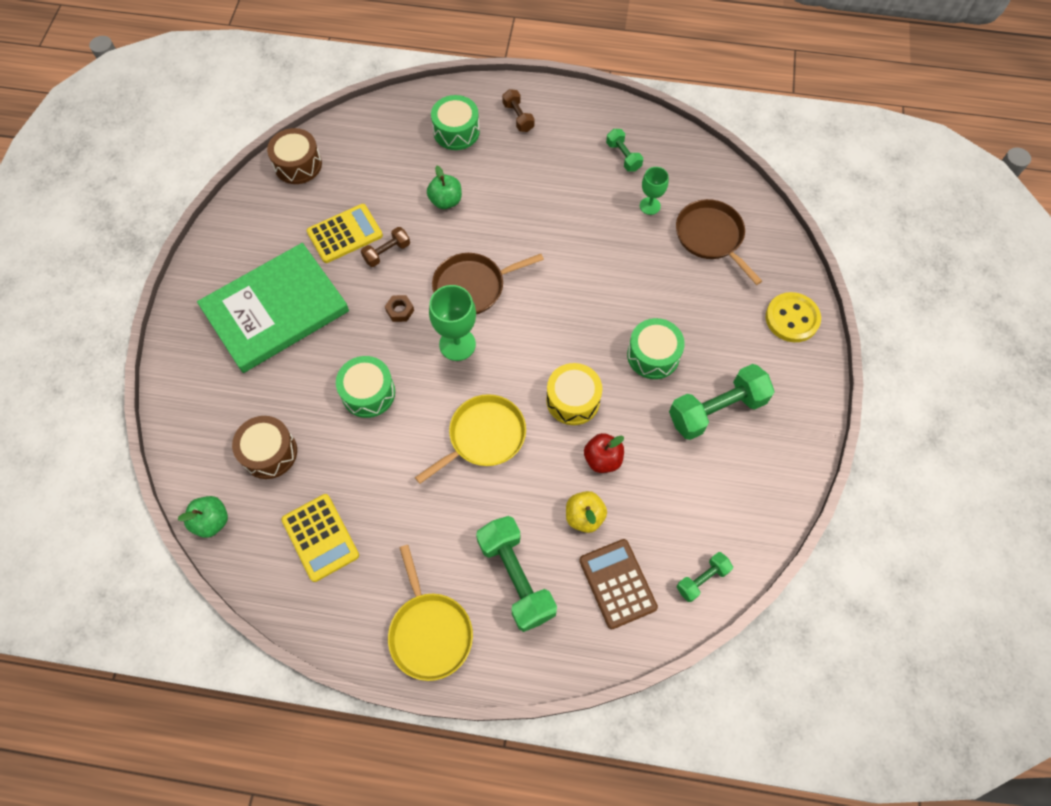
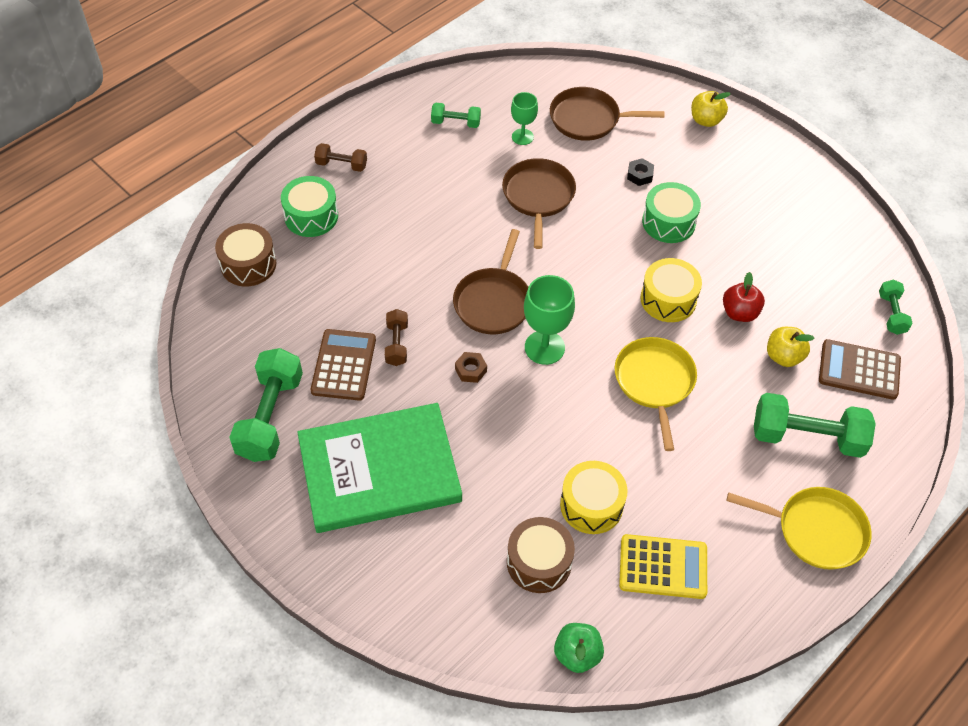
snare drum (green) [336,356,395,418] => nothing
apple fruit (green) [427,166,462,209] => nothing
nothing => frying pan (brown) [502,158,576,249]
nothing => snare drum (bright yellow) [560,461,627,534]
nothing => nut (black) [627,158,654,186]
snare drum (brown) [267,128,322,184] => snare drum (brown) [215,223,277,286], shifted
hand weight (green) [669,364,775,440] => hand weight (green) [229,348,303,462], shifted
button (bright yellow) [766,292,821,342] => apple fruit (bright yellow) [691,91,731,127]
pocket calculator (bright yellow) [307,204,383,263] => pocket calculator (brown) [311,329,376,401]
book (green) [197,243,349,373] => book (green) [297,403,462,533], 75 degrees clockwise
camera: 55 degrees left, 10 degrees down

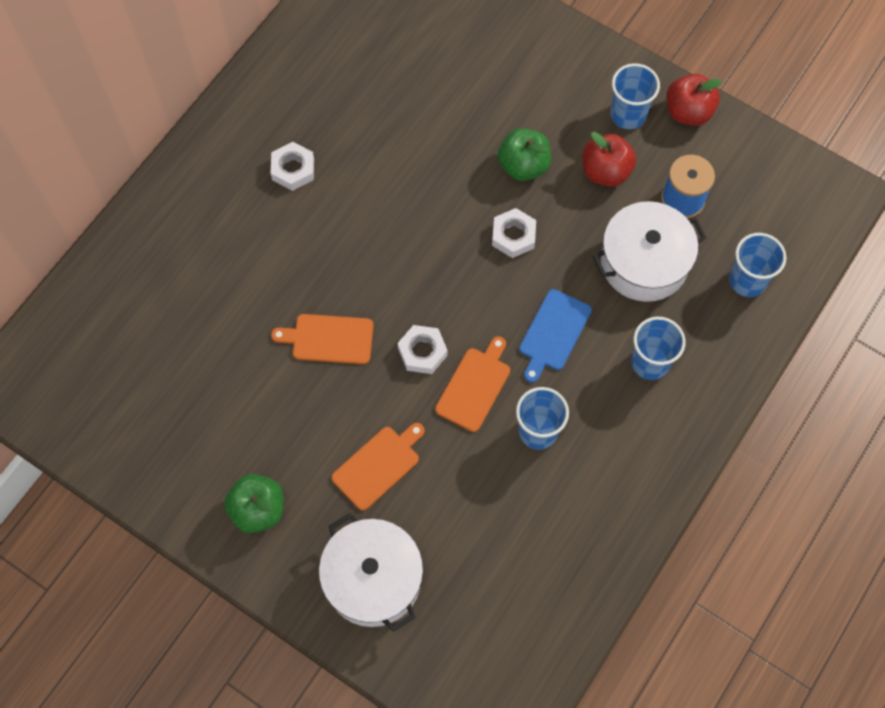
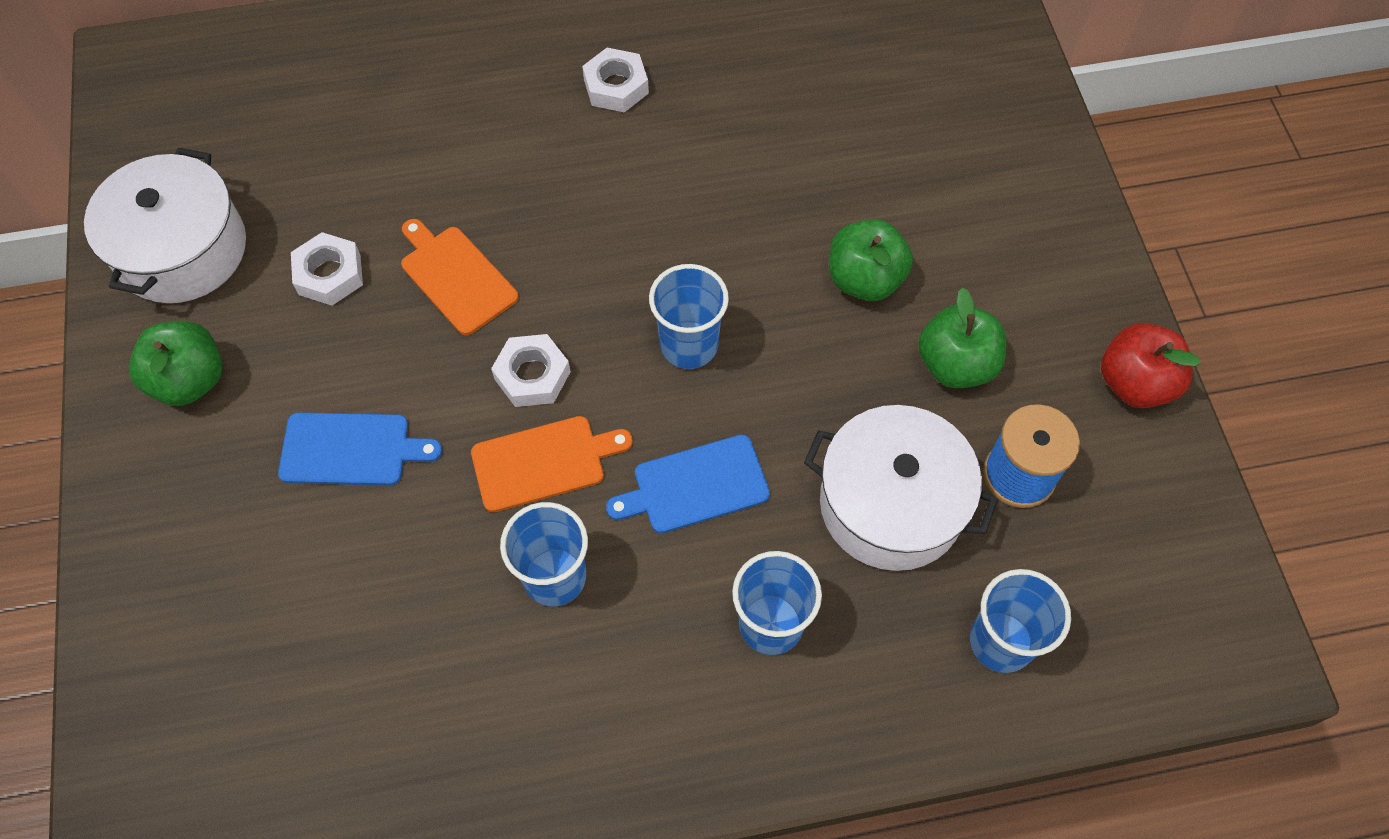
pot (white) [319,513,423,632] => pot (white) [84,148,246,303], shifted
nut (white) [492,208,536,258] => nut (white) [291,232,363,306], shifted
tumbler (cobalt) [611,63,660,129] => tumbler (cobalt) [649,264,729,369], shifted
bread board (orange-coloured) [332,423,425,511] => bread board (cobalt) [278,412,442,485]
apple fruit (scarlet) [583,132,636,187] => apple fruit (green) [918,288,1006,388]
camera: 45 degrees right, 5 degrees down

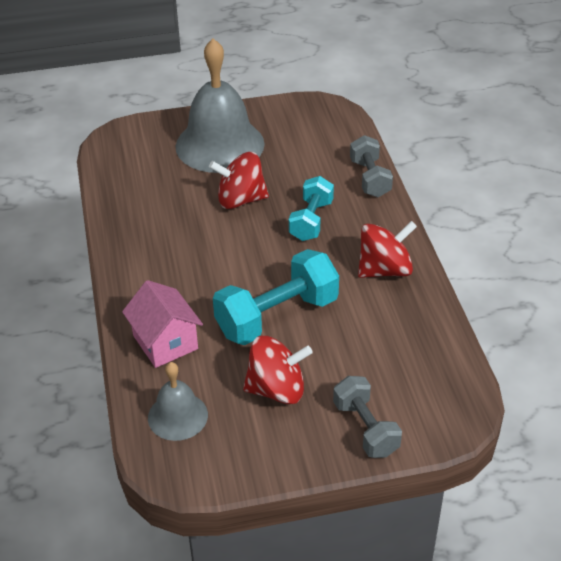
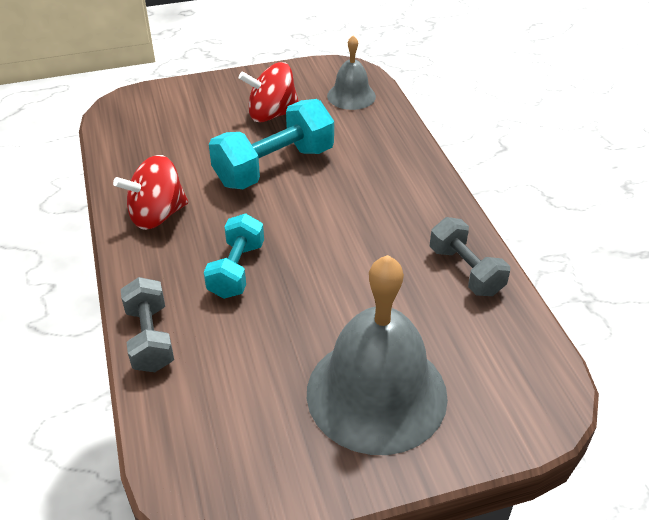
cottage (rosy) [122,280,203,368] => nothing
toy top (scarlet) [209,152,269,209] => nothing
hand weight (ash-grey) [333,376,402,458] => hand weight (ash-grey) [430,217,510,296], shifted
camera: 175 degrees right, 0 degrees up

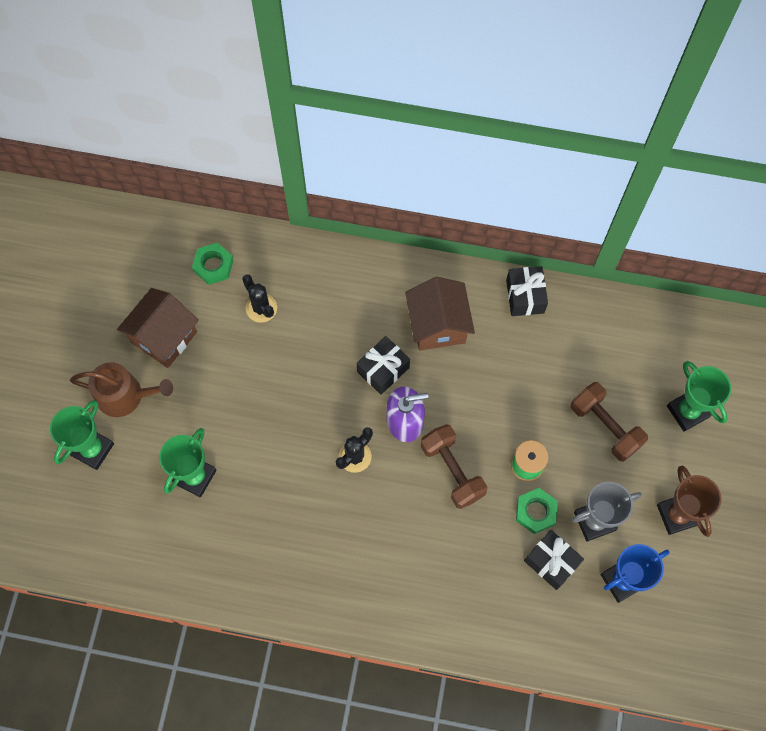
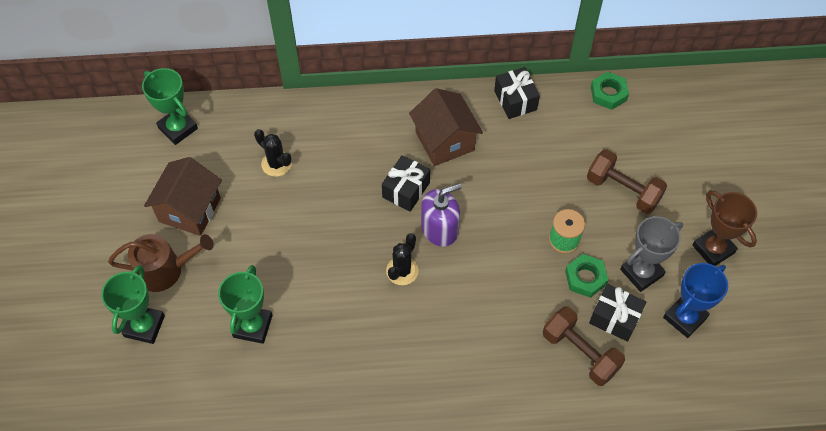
nut (green) [192,243,234,285] => nut (green) [591,72,629,110], shifted
hand weight (brown) [421,424,488,509] => hand weight (brown) [543,307,625,386], shifted
prize cup (green) [667,361,731,432] => prize cup (green) [142,68,198,145], shifted
camera: 15 degrees left, 10 degrees down

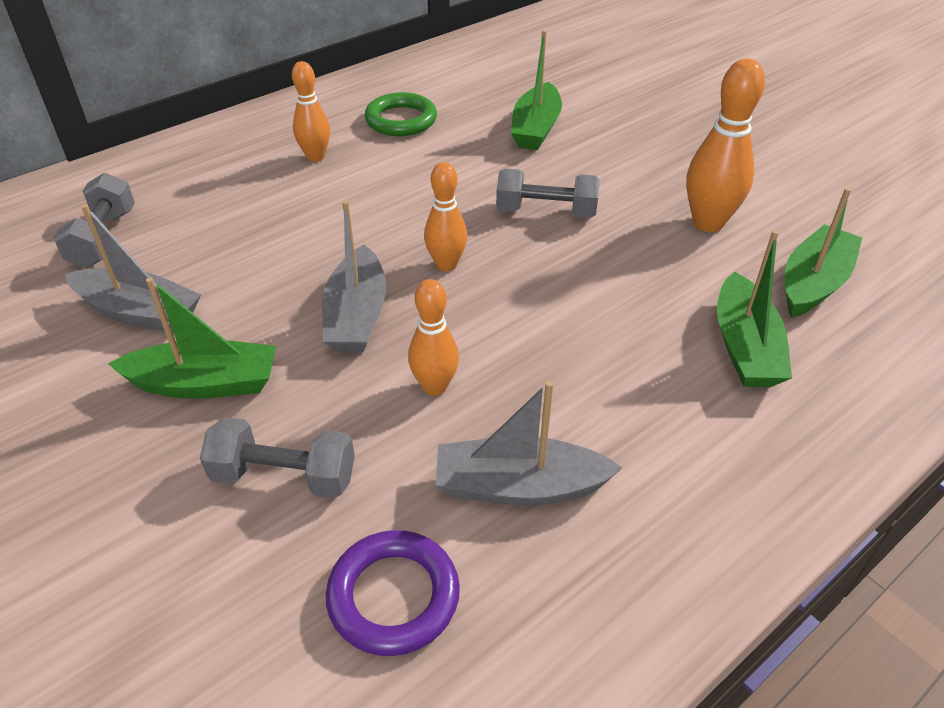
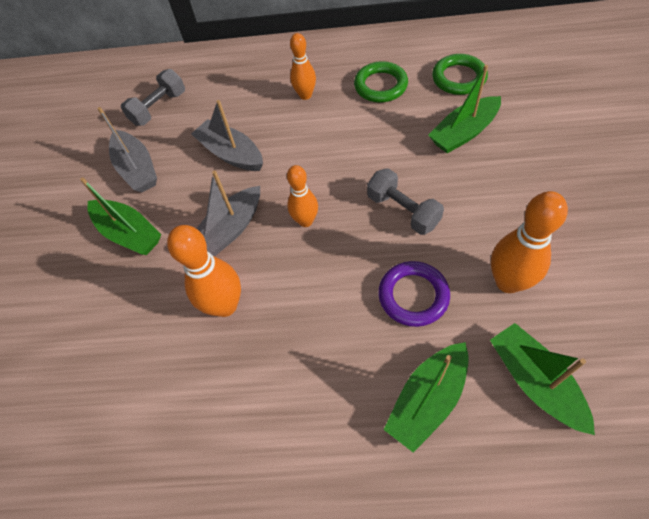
hand weight (ash-grey) [200,417,355,498] => nothing
nothing => ring (green) [432,54,488,95]
ring (royal purple) [326,530,460,656] => ring (royal purple) [378,261,450,327], shifted
toy boat (ash-grey) [436,381,622,506] => toy boat (ash-grey) [191,100,263,171], shifted
toy boat (green) [785,187,862,318] => toy boat (green) [490,323,595,435], 105 degrees counterclockwise
tenpin (orange-coloured) [408,279,459,396] => tenpin (orange-coloured) [167,225,241,317], x1.55
camera: 45 degrees right, 15 degrees up

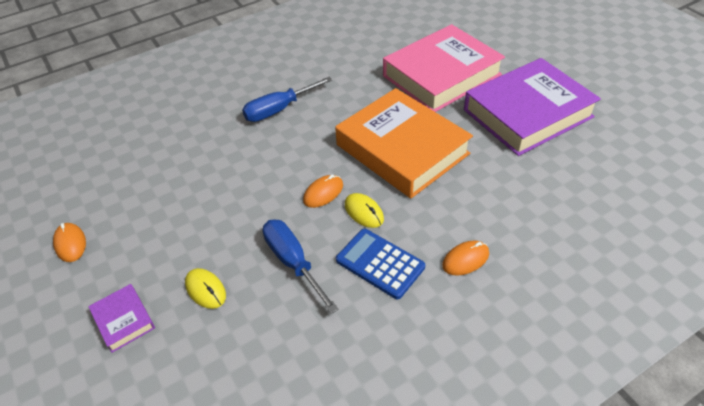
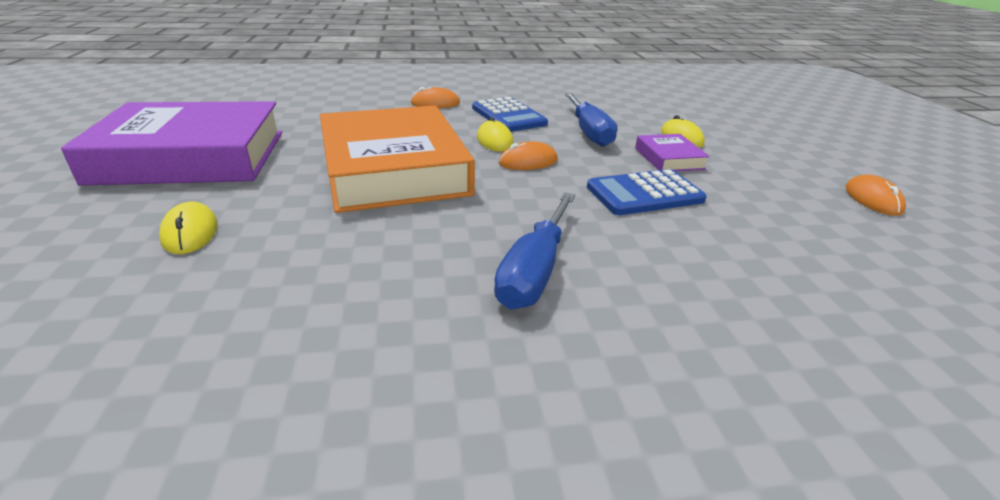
nothing => pocket calculator (cobalt) [587,169,707,215]
book (royal purple) [88,284,155,353] => book (royal purple) [635,134,710,171], shifted
book (rosy) [383,24,505,112] => mouse (bright yellow) [159,202,218,254]
flat screwdriver (cobalt) [242,77,332,122] => flat screwdriver (cobalt) [494,192,575,309], 120 degrees clockwise
camera: 160 degrees left, 15 degrees down

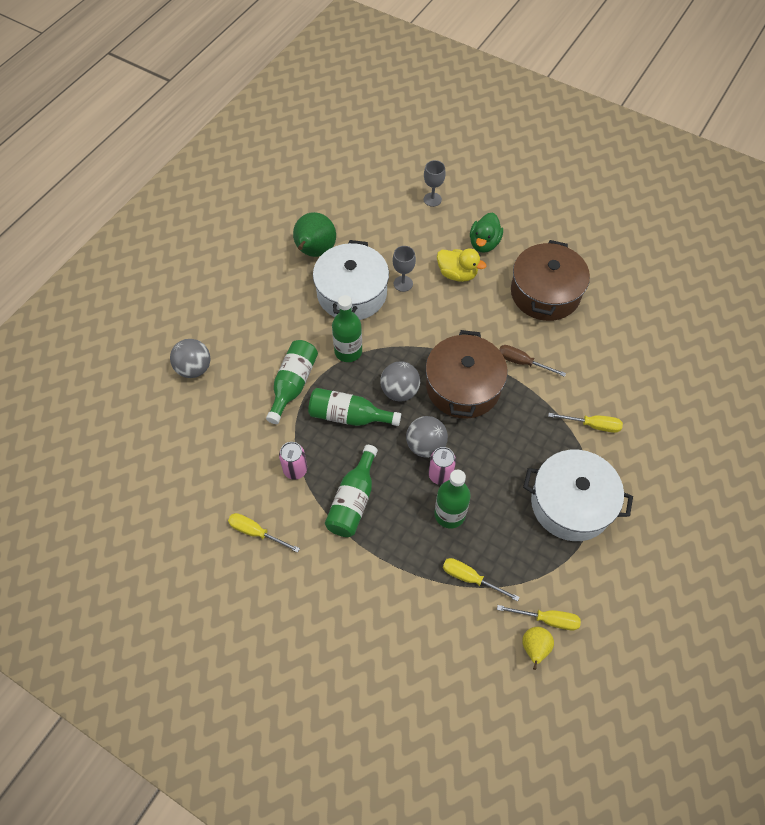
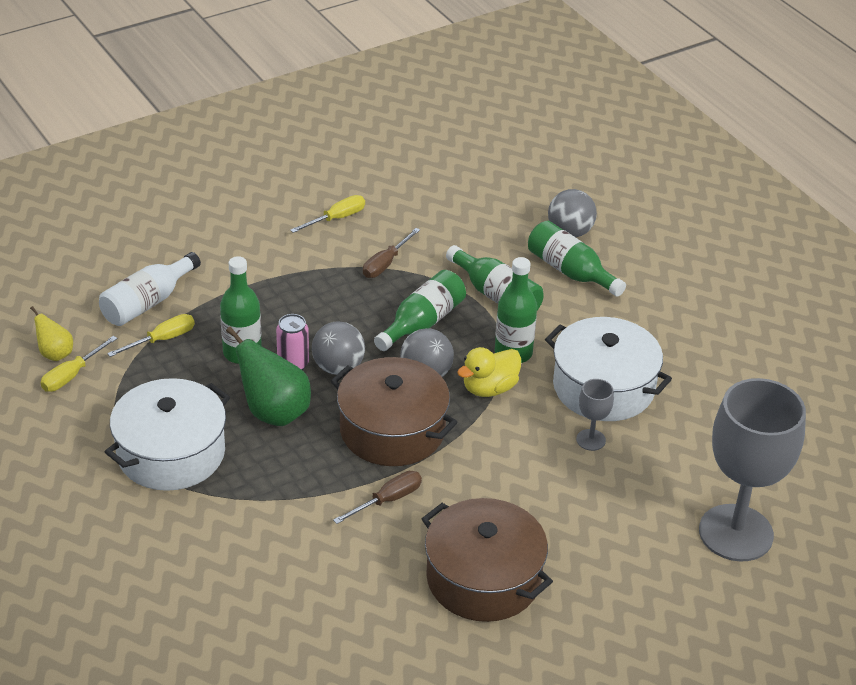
duck (green) [470,213,503,253] => nothing
flat screwdriver (bright yellow) [548,413,623,433] => nothing
nothing => drink bottle (white) [99,252,201,326]
toy pear (green) [293,212,336,257] => toy pear (green) [226,327,311,426], shifted
drink bottle (green) [325,445,378,537] => drink bottle (green) [528,221,626,297], shifted
duck (bright yellow) [437,249,486,282] => duck (bright yellow) [457,347,521,397], shifted
tin (rosy) [279,442,307,480] => flat screwdriver (brown) [363,228,420,278]
chalice (ash-grey) [424,160,446,207] => chalice (ash-grey) [699,378,806,561], x2.39
camera: 115 degrees right, 20 degrees down

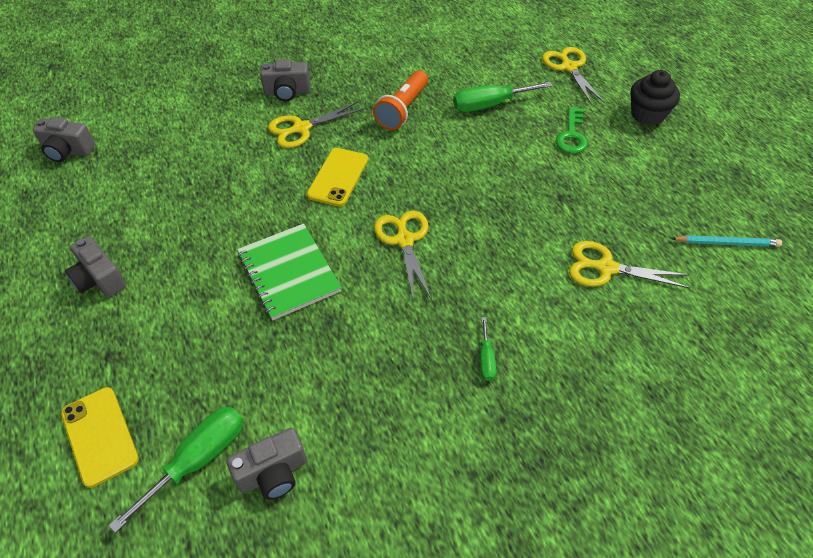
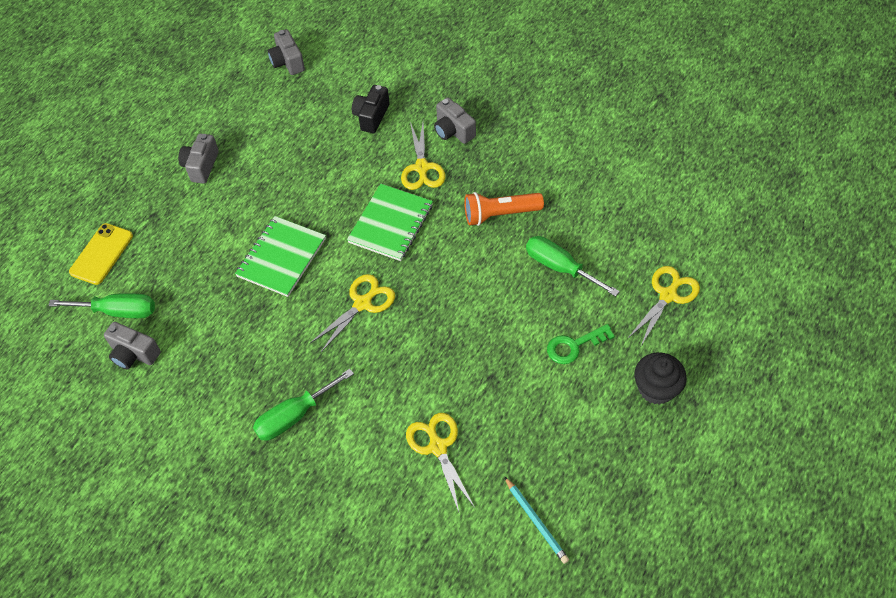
nothing => compact camera (black) [352,85,390,133]
phone (bright yellow) [307,148,368,207] => exercise book (green) [347,184,433,261]
scissors (bright yellow) [268,102,364,148] => scissors (bright yellow) [401,122,445,190], 120 degrees counterclockwise
flat screwdriver (green) [480,317,496,381] => flat screwdriver (green) [253,368,354,441], x1.92
camera: 55 degrees right, 5 degrees up

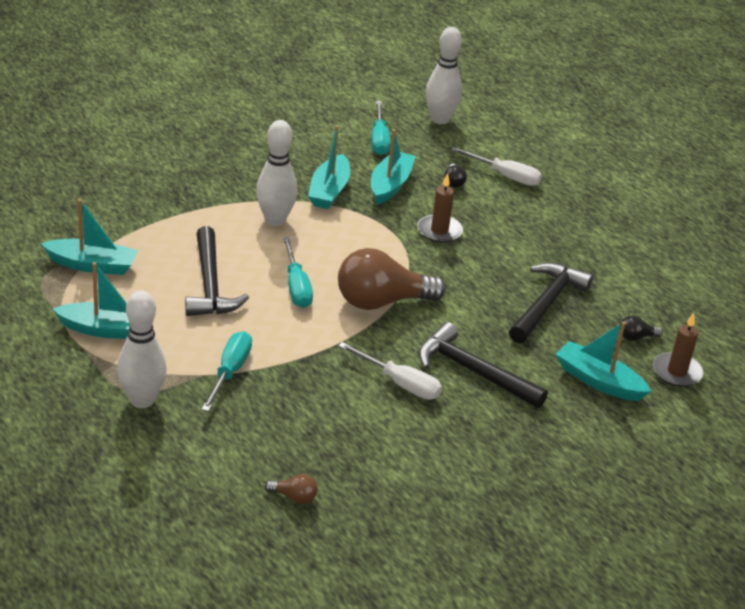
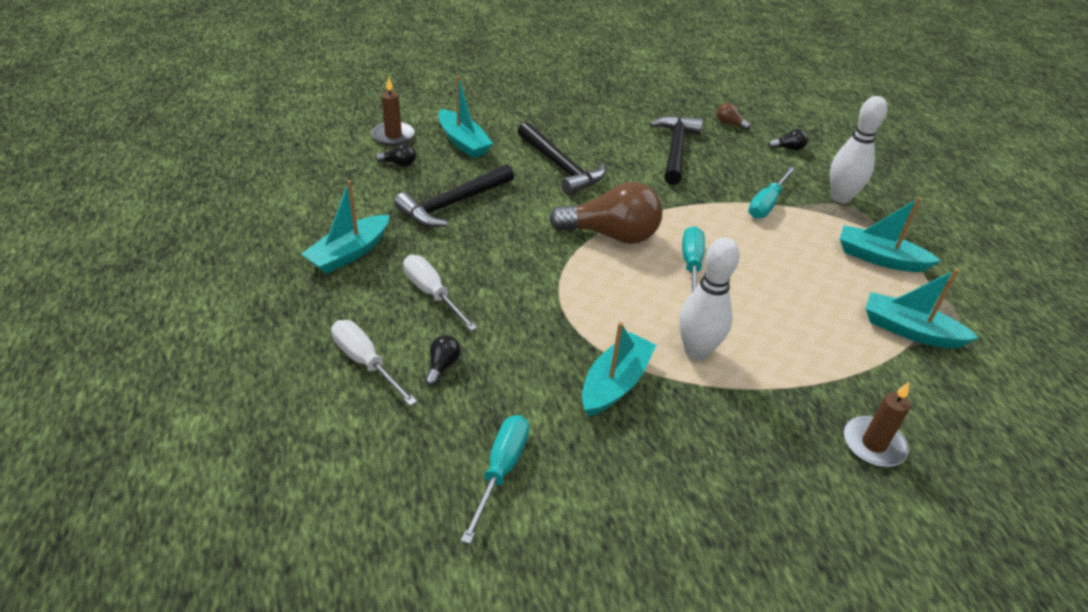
tenpin (white) [426,27,462,124] => nothing
nothing => lightbulb (black) [768,129,808,150]
claw hammer (black) [185,226,249,316] => claw hammer (black) [649,116,703,185], shifted
flat screwdriver (white) [338,342,442,400] => flat screwdriver (white) [403,255,478,331], shifted
toy boat (teal) [371,129,416,205] => toy boat (teal) [302,180,389,274], shifted
wax candle (brown) [417,173,463,243] => wax candle (brown) [844,382,911,467], shifted
camera: 160 degrees left, 5 degrees up

